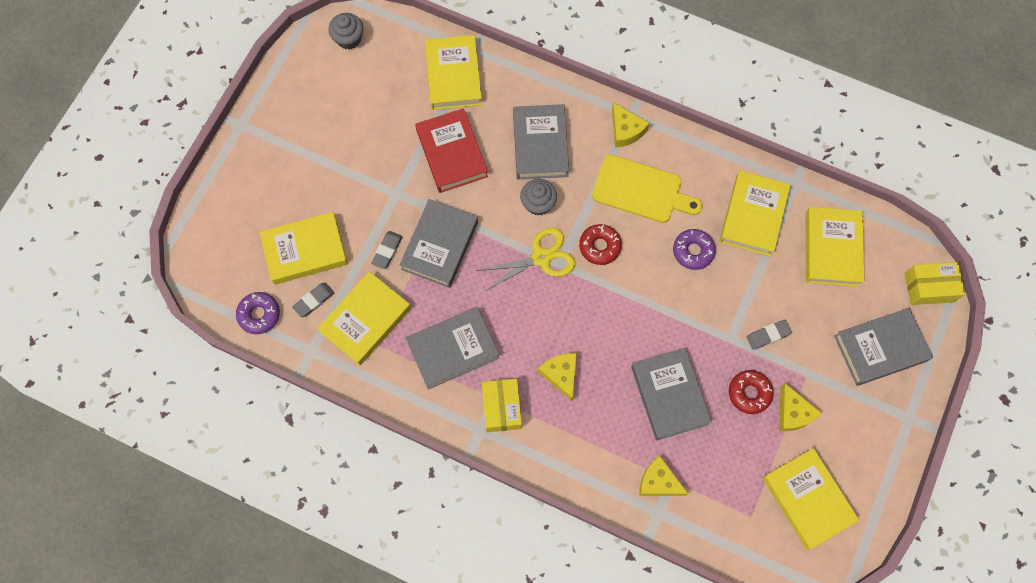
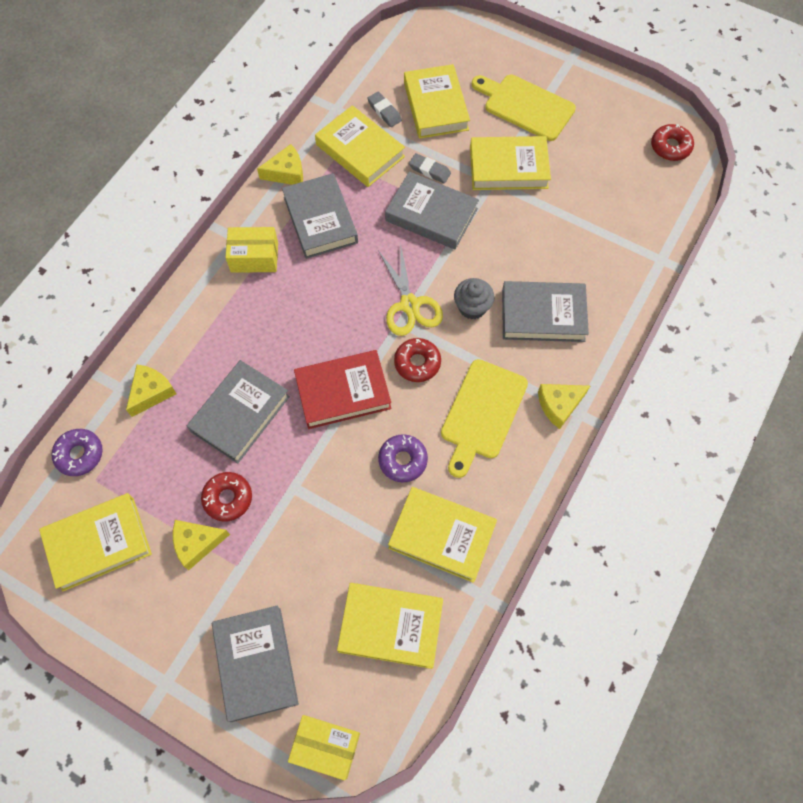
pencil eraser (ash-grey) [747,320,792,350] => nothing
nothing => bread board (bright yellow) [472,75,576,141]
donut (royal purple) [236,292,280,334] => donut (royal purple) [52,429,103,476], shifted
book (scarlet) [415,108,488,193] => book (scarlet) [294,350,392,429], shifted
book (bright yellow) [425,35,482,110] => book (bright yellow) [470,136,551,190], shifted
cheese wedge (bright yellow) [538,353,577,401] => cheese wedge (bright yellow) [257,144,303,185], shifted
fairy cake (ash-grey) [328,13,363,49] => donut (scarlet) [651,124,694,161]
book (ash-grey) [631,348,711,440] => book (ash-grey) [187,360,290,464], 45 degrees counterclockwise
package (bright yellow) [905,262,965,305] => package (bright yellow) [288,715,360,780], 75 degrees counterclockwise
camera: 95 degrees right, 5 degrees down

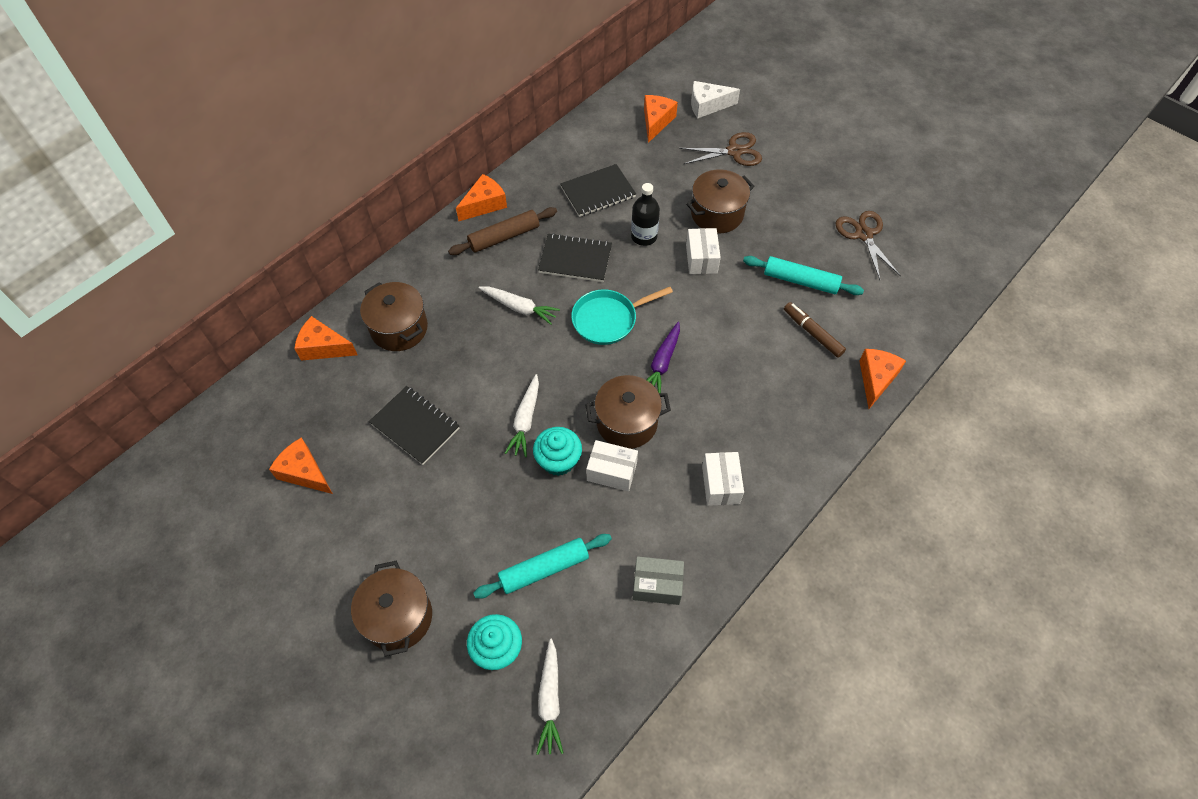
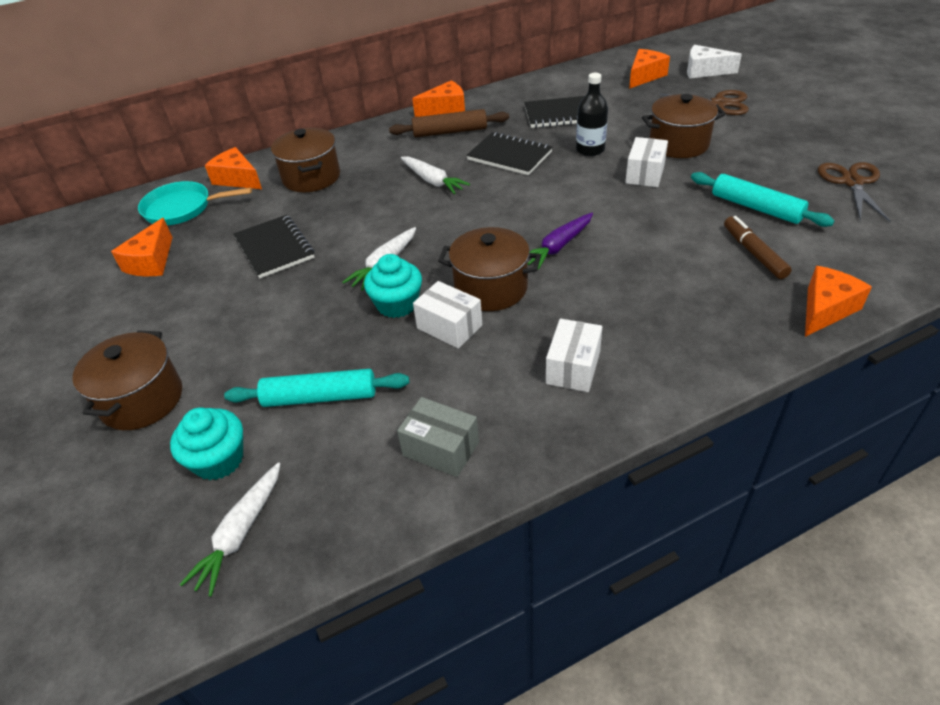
frying pan (teal) [571,287,673,345] => frying pan (teal) [138,181,252,225], shifted
cheese wedge (orange-coloured) [269,437,333,494] => cheese wedge (orange-coloured) [111,218,173,276], 135 degrees counterclockwise
camera: 25 degrees right, 15 degrees down

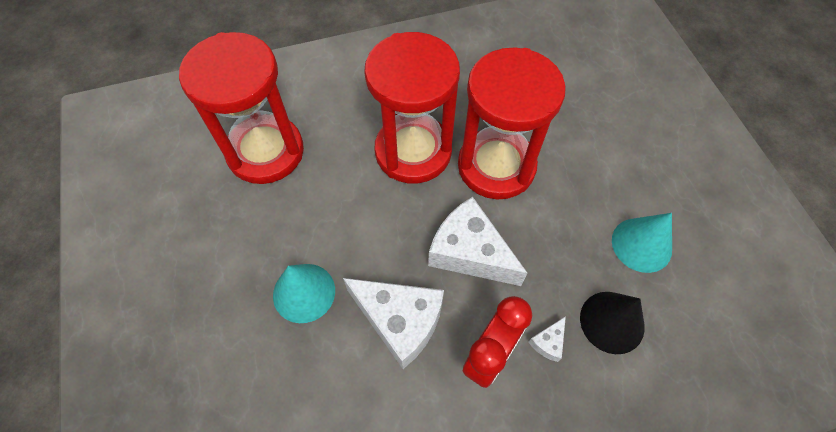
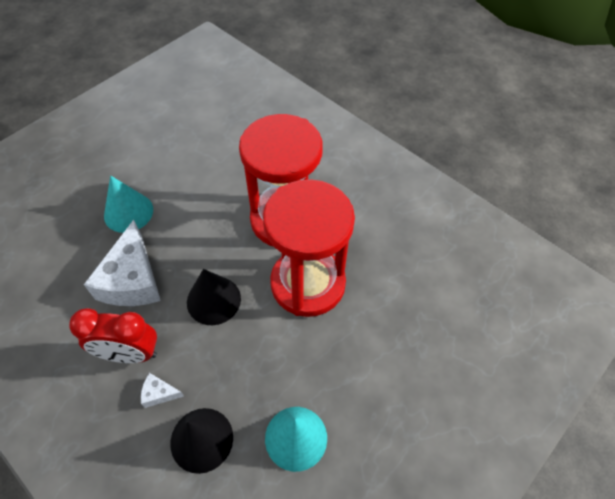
sandglass (scarlet) [179,32,304,184] => nothing
cheese wedge (white) [428,197,528,286] => cone shape (black) [187,269,241,325]
camera: 60 degrees right, 5 degrees down

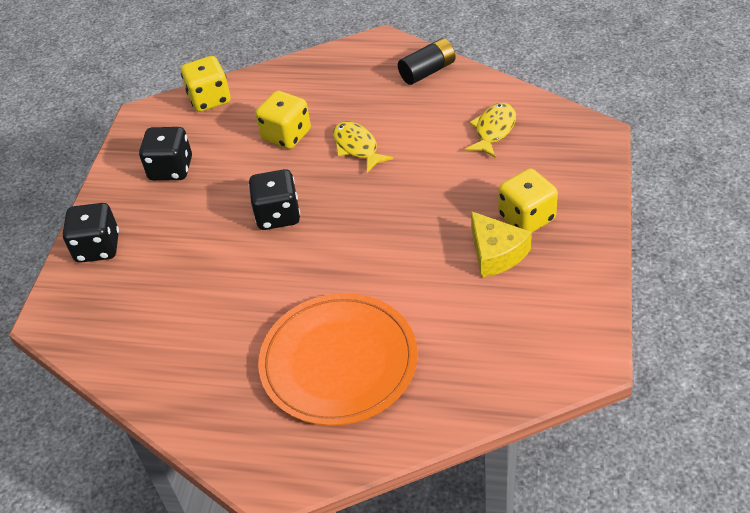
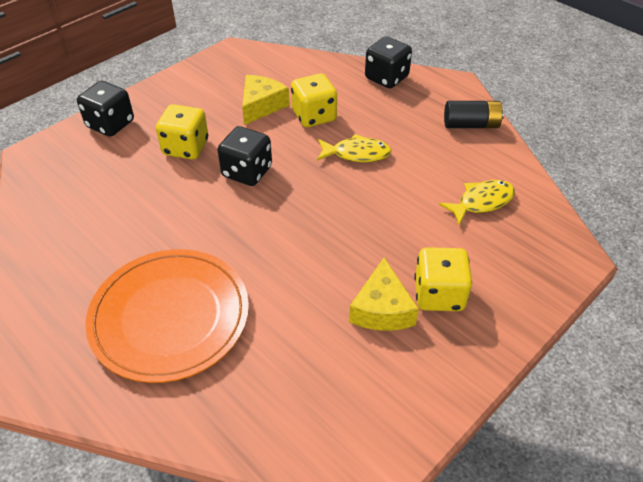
nothing => cheese wedge (bright yellow) [242,75,289,125]
die (black) [139,127,192,181] => die (black) [365,37,412,88], shifted
die (bright yellow) [181,56,231,112] => die (bright yellow) [156,104,208,159], shifted
fish figure (bright yellow) [333,121,394,173] => fish figure (bright yellow) [317,134,392,162], 90 degrees clockwise
camera: 30 degrees right, 0 degrees up

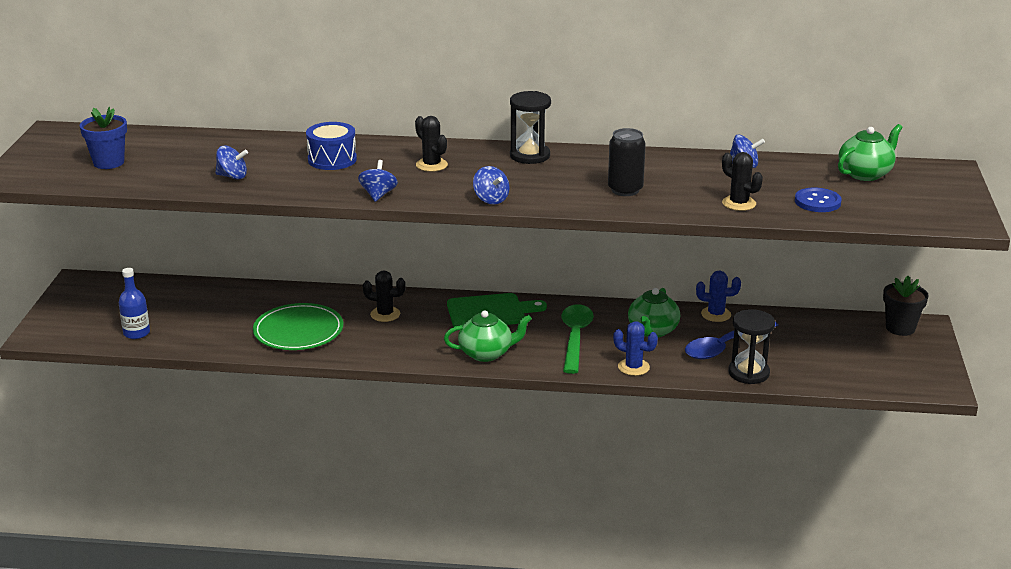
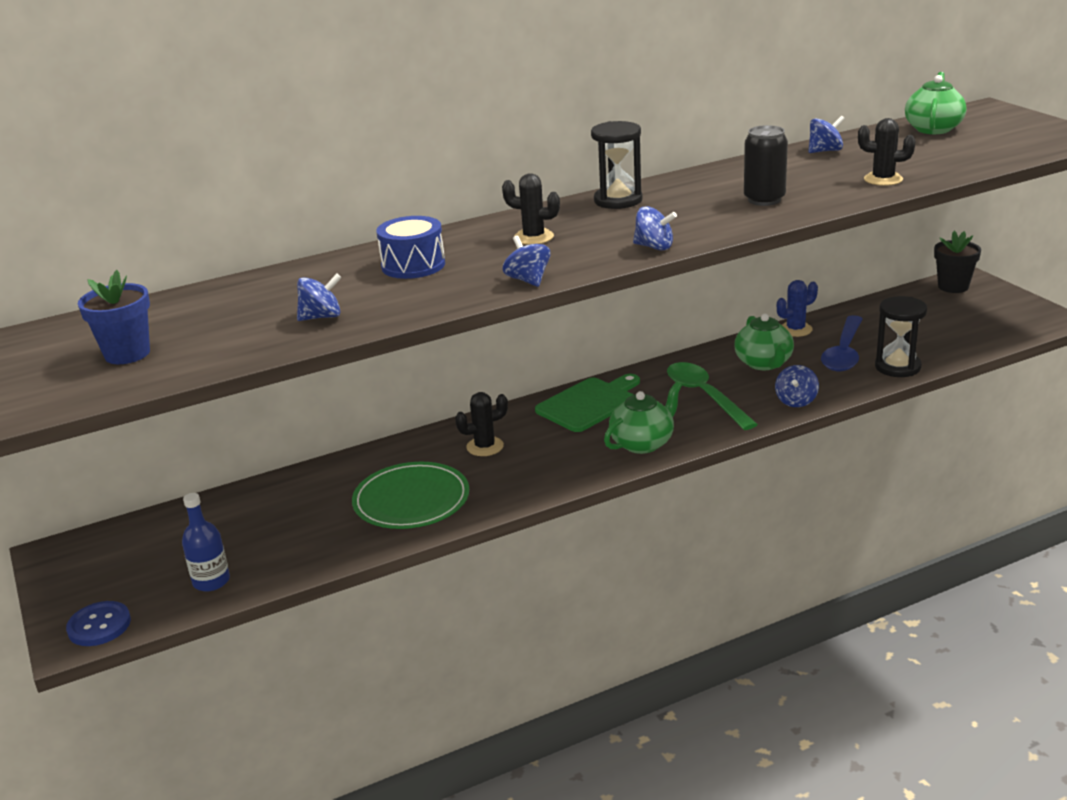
button (cobalt) [795,188,842,212] => button (cobalt) [66,601,131,646], shifted
saguaro cactus (cobalt) [613,321,658,376] => toy top (cobalt) [775,365,819,407]
camera: 30 degrees left, 0 degrees up

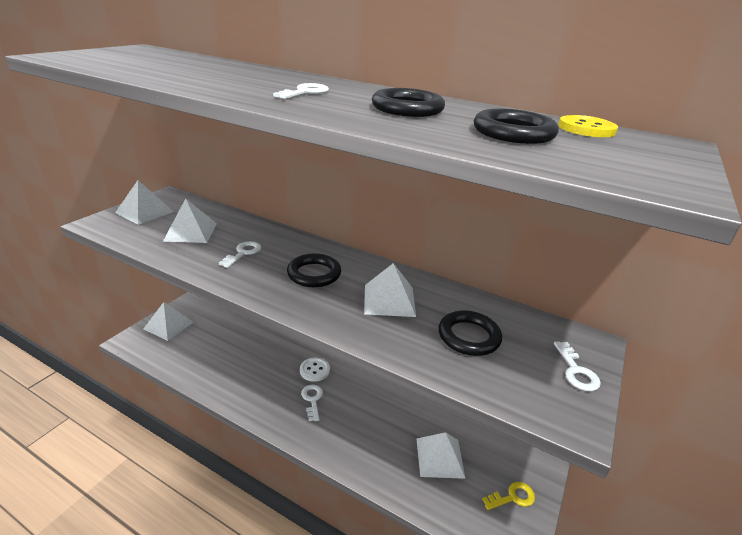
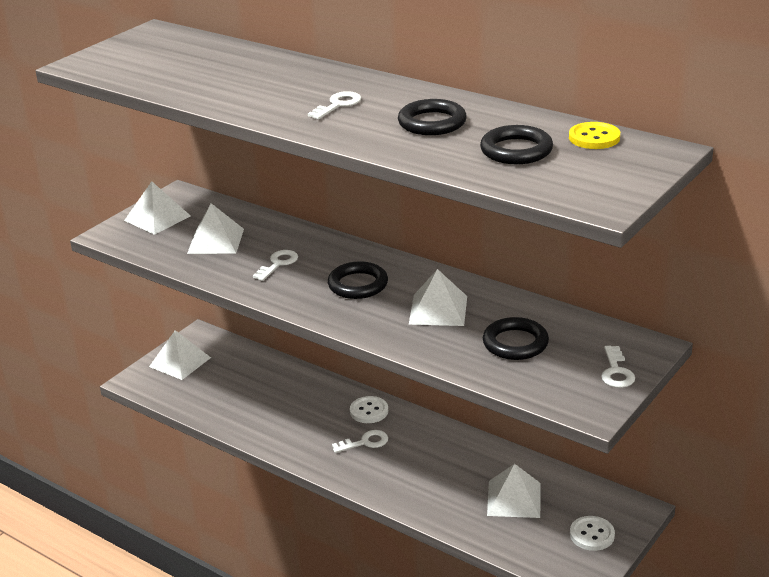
door key (bright yellow) [482,482,535,510] => button (white) [570,516,615,551]
door key (white) [301,385,323,421] => door key (white) [332,430,388,453], 75 degrees clockwise
camera: 10 degrees right, 0 degrees up

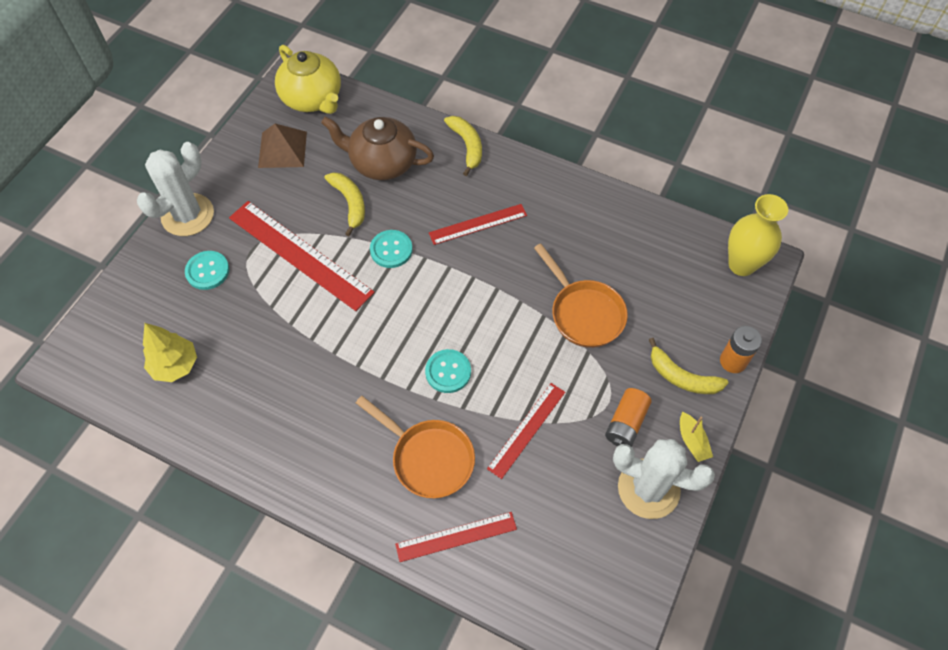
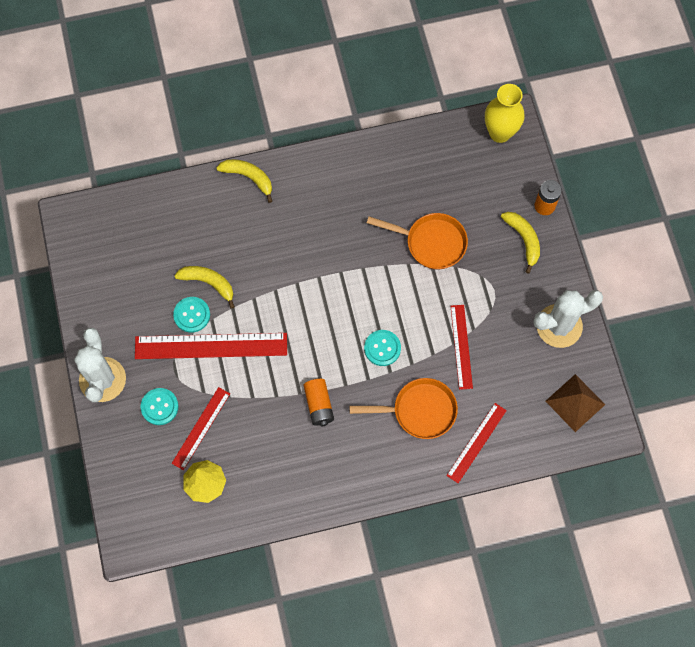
teapot (bright yellow) [275,45,341,114] => nothing
teapot (brown) [321,117,434,180] => nothing
toy boat (bright yellow) [680,412,713,462] => nothing
pyramid (brown) [258,124,307,168] => pyramid (brown) [545,374,605,432], shifted
button (teal) [370,230,413,268] => button (teal) [173,297,210,333], shifted
straightedge (scarlet) [429,204,527,245] => straightedge (scarlet) [172,387,230,470], shifted
power cell (orange-coloured) [605,388,652,447] => power cell (orange-coloured) [304,379,334,426], shifted
banana fruit (bright yellow) [649,338,729,394] => banana fruit (bright yellow) [501,212,540,274], 105 degrees counterclockwise
camera: 40 degrees left, 10 degrees up

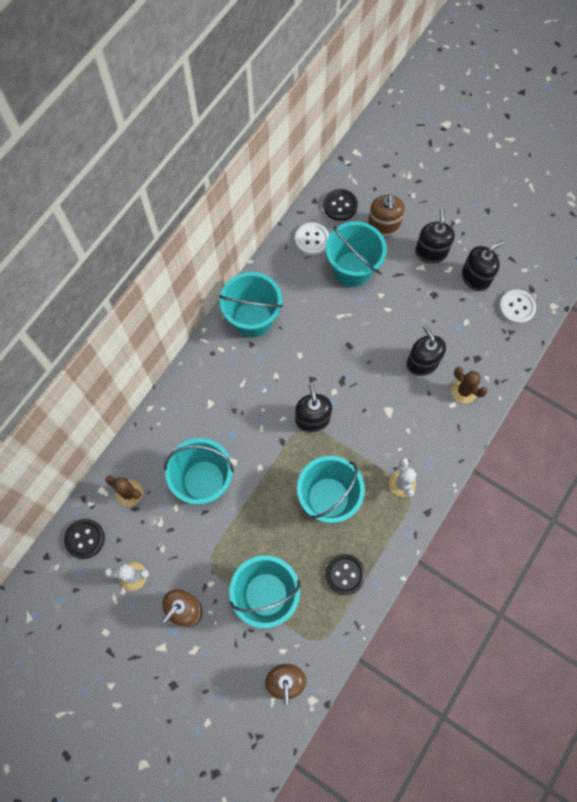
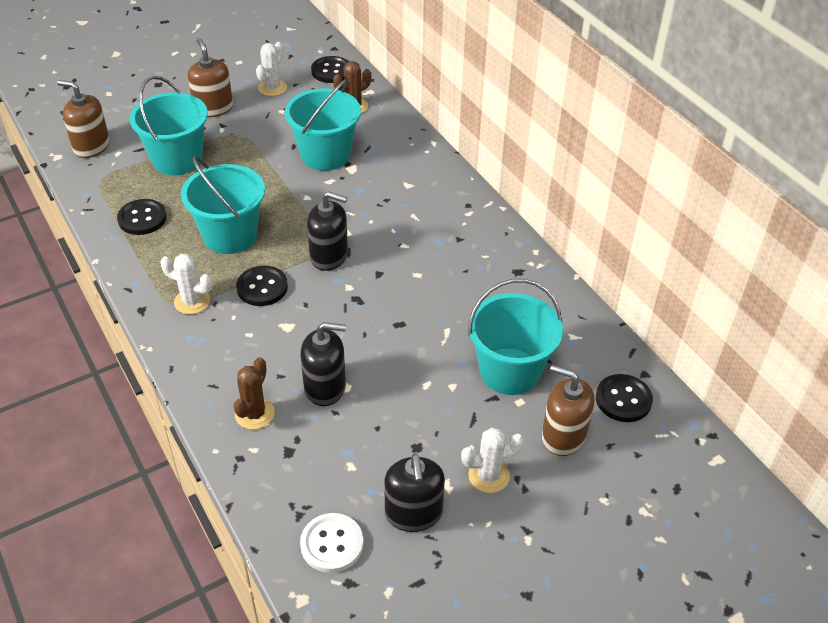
sand bucket (teal) [219,272,283,337] => nothing
button (white) [295,222,329,255] => nothing
nothing => button (black) [236,266,288,306]
soap dispenser (black) [415,208,455,263] => saguaro cactus (white) [461,428,524,493]
saguaro cactus (brown) [451,367,488,403] => saguaro cactus (brown) [234,357,275,430], 45 degrees counterclockwise
camera: 115 degrees right, 25 degrees down

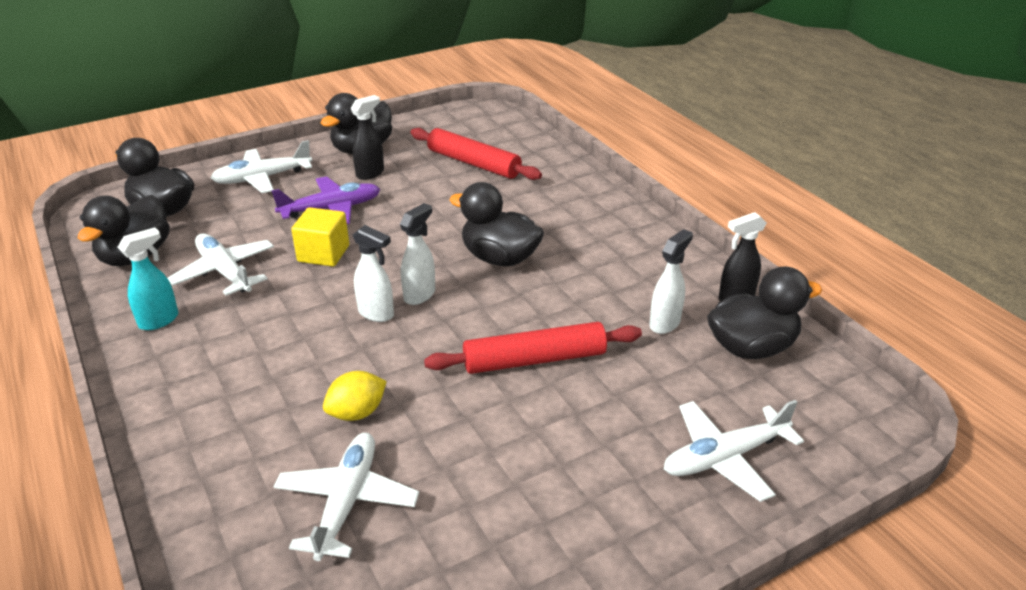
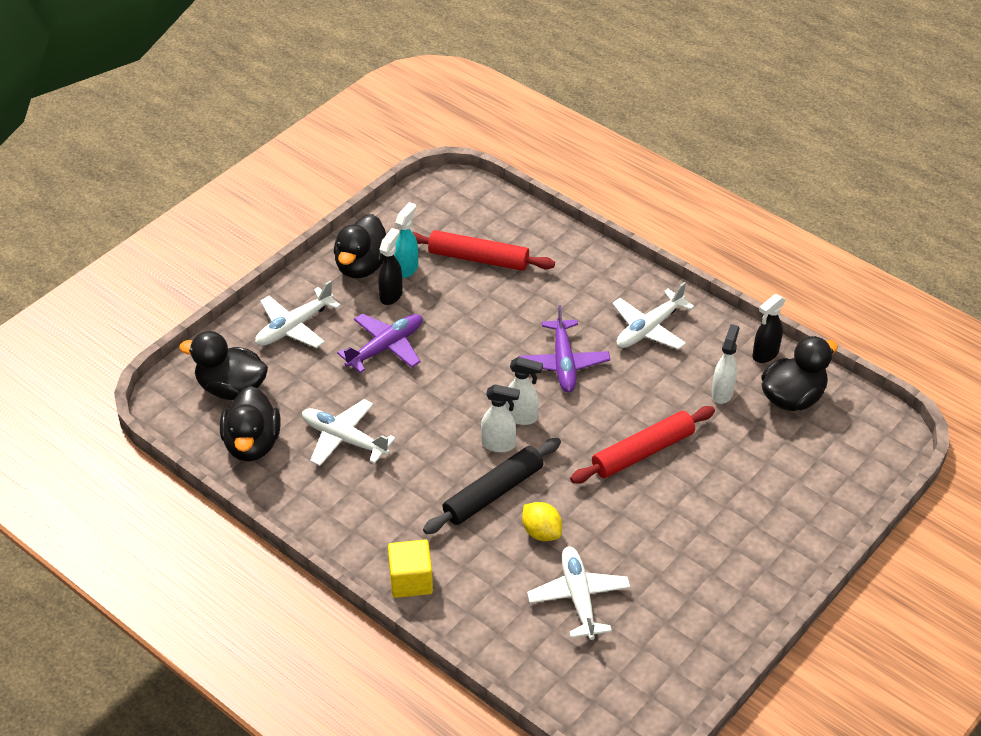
nothing => rolling pin (black) [423,438,561,534]
sprayer (teal) [118,228,178,330] => sprayer (teal) [394,202,418,278], shifted
block (bright yellow) [291,207,349,267] => block (bright yellow) [388,540,433,598], shifted
aeroplane (white) [664,400,804,502] => aeroplane (white) [612,282,695,350], shifted
duck (black) [449,182,544,266] => aeroplane (royal purple) [518,305,610,393]
lemon (bright yellow) [323,371,387,421] => lemon (bright yellow) [522,502,562,541], 75 degrees counterclockwise
sprayer (white) [400,203,435,305] => sprayer (white) [505,357,543,425], 90 degrees clockwise
camera: 20 degrees left, 10 degrees up

